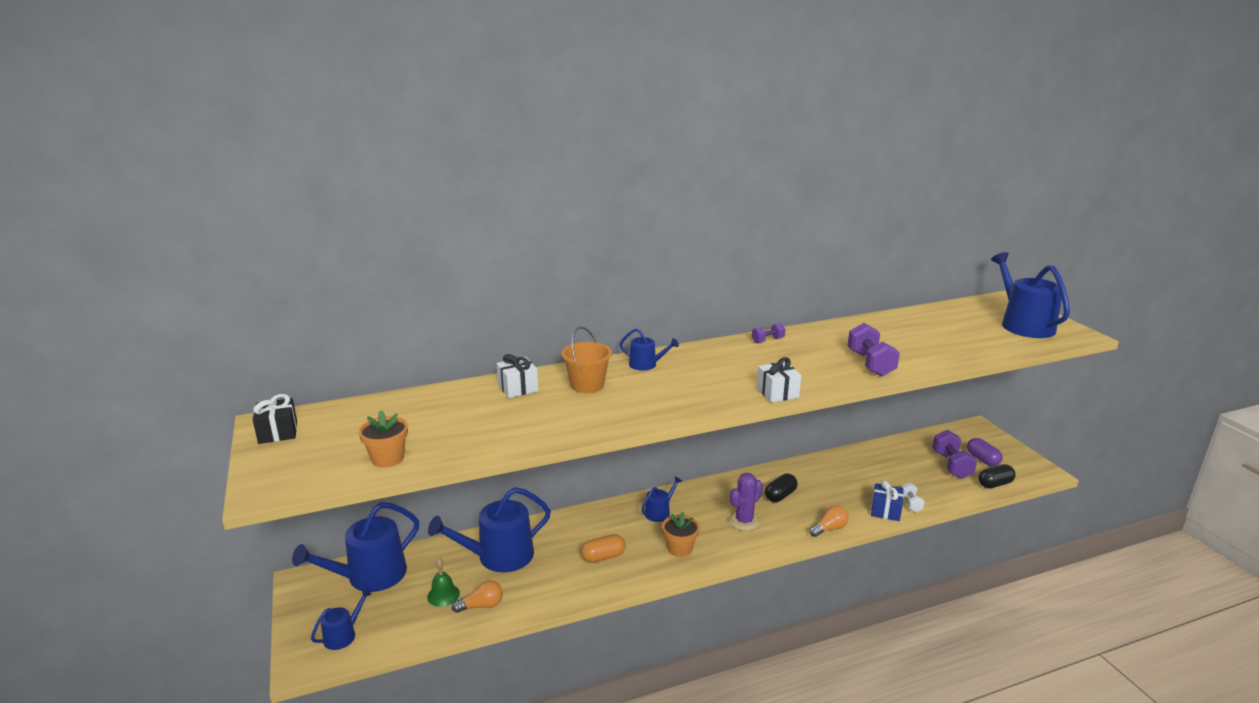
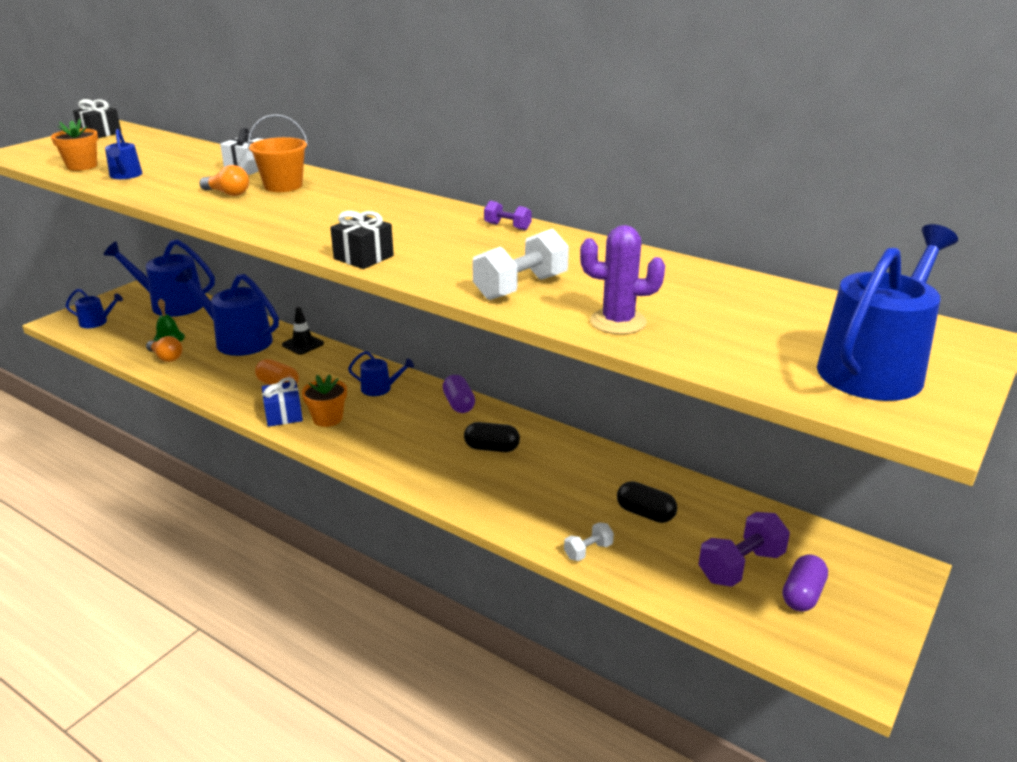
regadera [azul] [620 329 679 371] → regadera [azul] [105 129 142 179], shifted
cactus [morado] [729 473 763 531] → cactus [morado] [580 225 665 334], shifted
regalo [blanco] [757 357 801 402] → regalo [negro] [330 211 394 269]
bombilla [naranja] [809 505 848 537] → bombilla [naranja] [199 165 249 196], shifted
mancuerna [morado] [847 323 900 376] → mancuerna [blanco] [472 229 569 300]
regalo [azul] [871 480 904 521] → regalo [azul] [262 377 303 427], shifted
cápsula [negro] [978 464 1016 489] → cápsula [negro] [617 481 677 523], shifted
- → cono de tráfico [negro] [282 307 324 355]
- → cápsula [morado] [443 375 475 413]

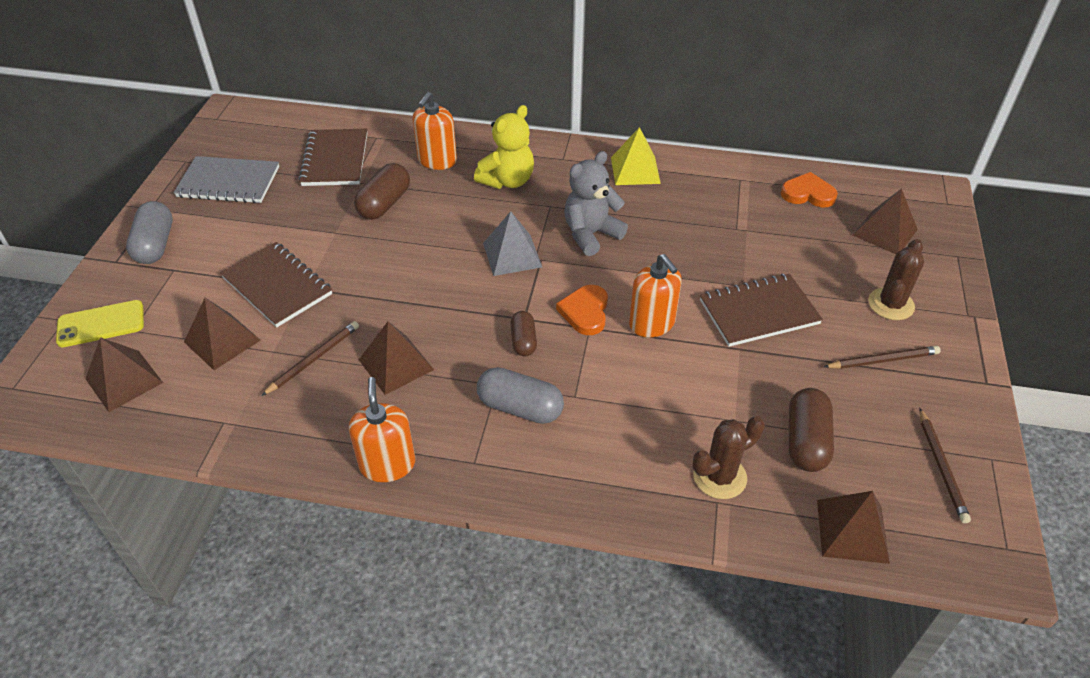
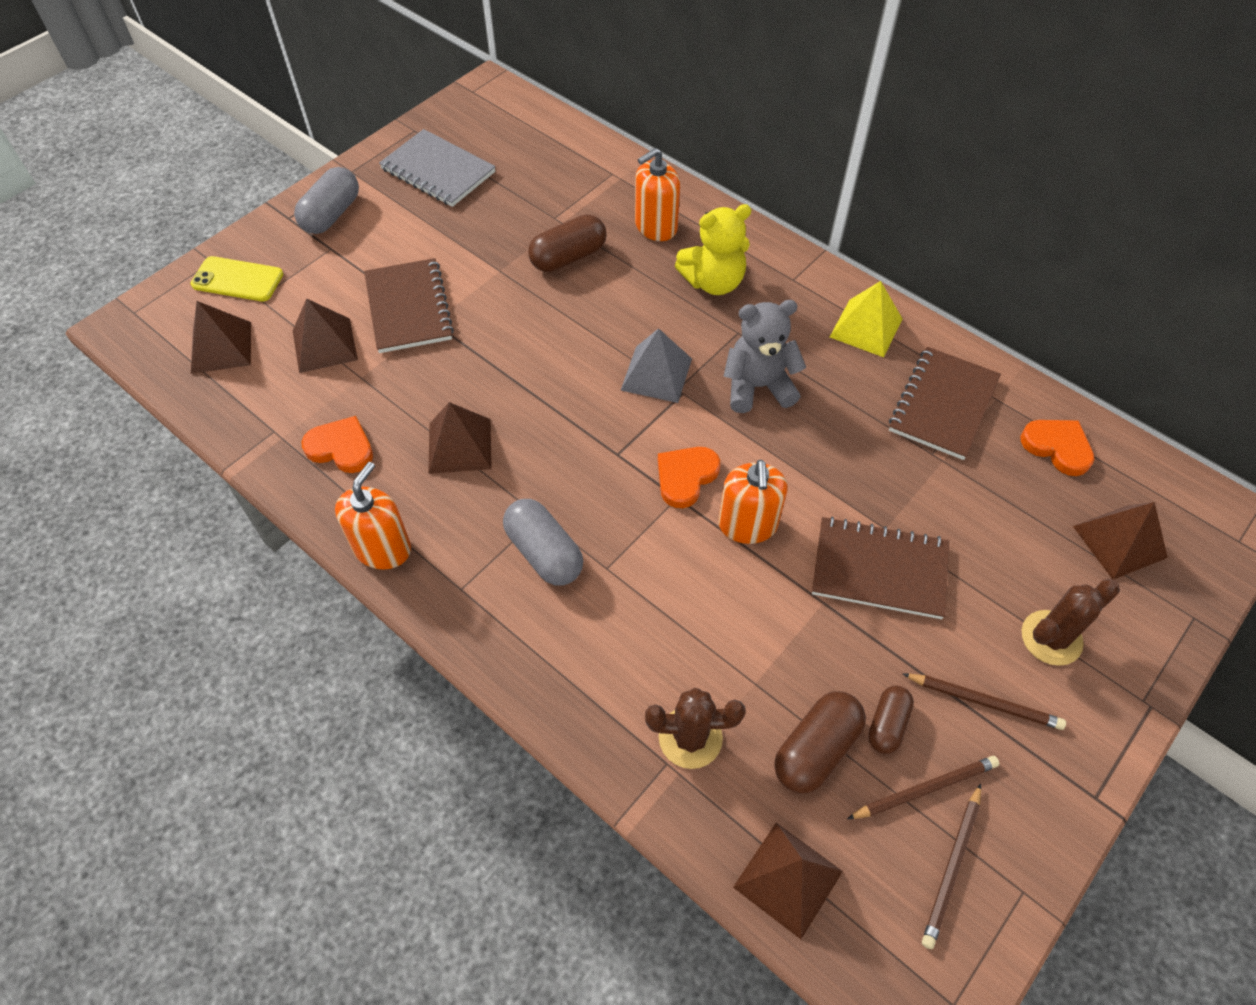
lápiz [marrón] [261 321 359 396] → lápiz [marrón] [847 756 999 819], shifted
cuaderno [marrón] [298 129 367 186] → cuaderno [marrón] [889 347 1001 460], shifted
cápsula [marrón] [510 311 537 357] → cápsula [marrón] [868 685 914 754], shifted
- → corazón [naranja] [301 416 373 473]

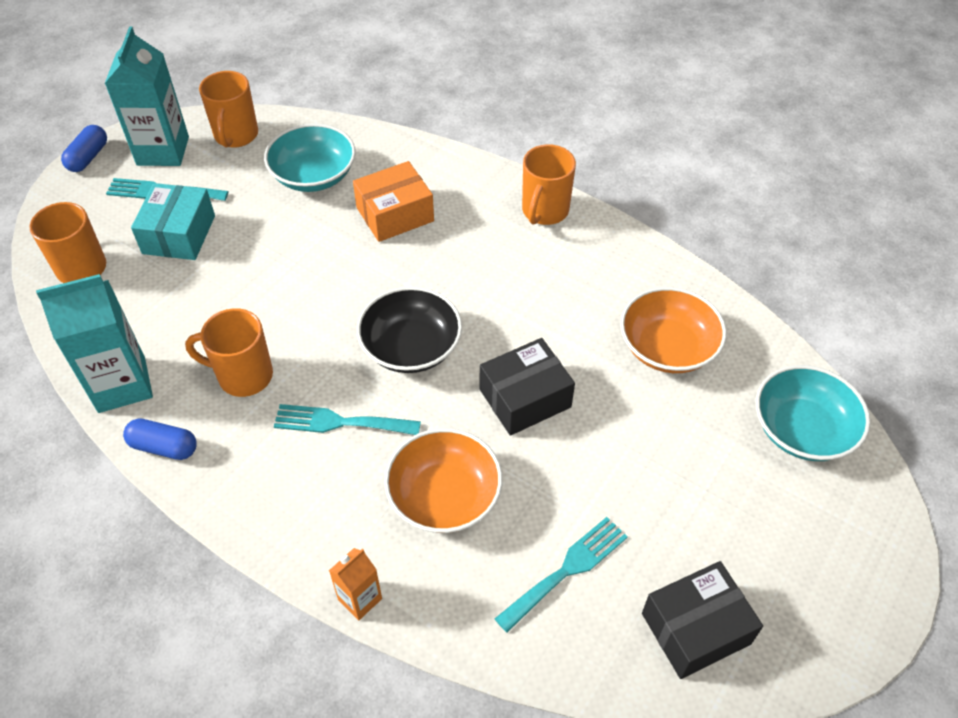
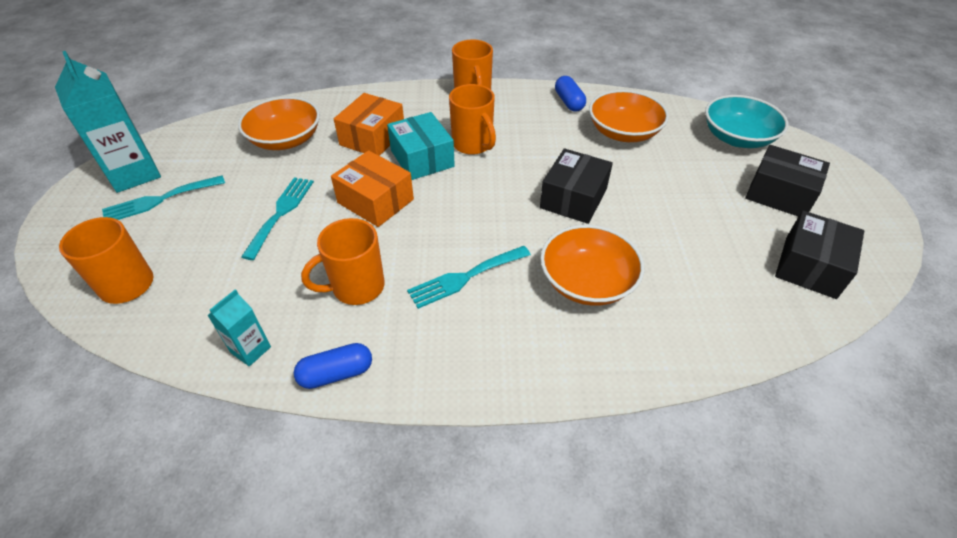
cartón de leche [turquesa] [36 274 153 413] → cartón de leche [turquesa] [207 290 271 366], x0.51
cápsula [azul] [61 125 107 172] → cápsula [azul] [555 76 586 112], shifted
caja [turquesa] [131 183 215 260] → caja [turquesa] [387 112 455 180], shifted
taza [naranja] [199 71 258 148] → taza [naranja] [449 84 496 155], shifted
cuenco [turquesa] [264 124 356 192] → cuenco [naranja] [238 96 320 150]
cartón de leche [naranja] [329 548 382 620] → -
cuenco [negro] [357 287 462 373] → -
tenedor [turquesa] [495 517 628 633] → tenedor [turquesa] [241 177 314 260], shifted
- → caja [naranja] [331 150 414 227]
- → caja [negro] [745 145 830 217]

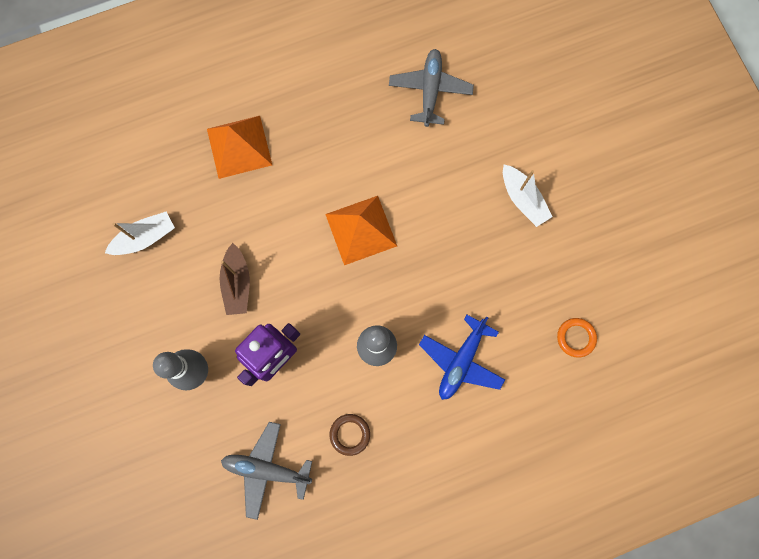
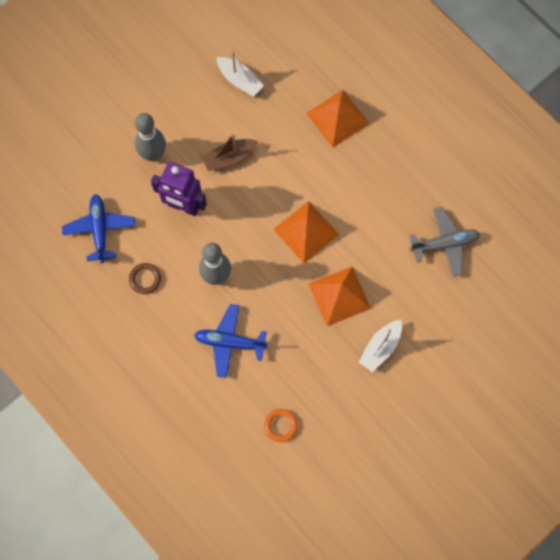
avión [gris] [221 422 312 520] → avión [azul] [62 194 135 263]
- → pirámide [naranja] [309 267 371 326]

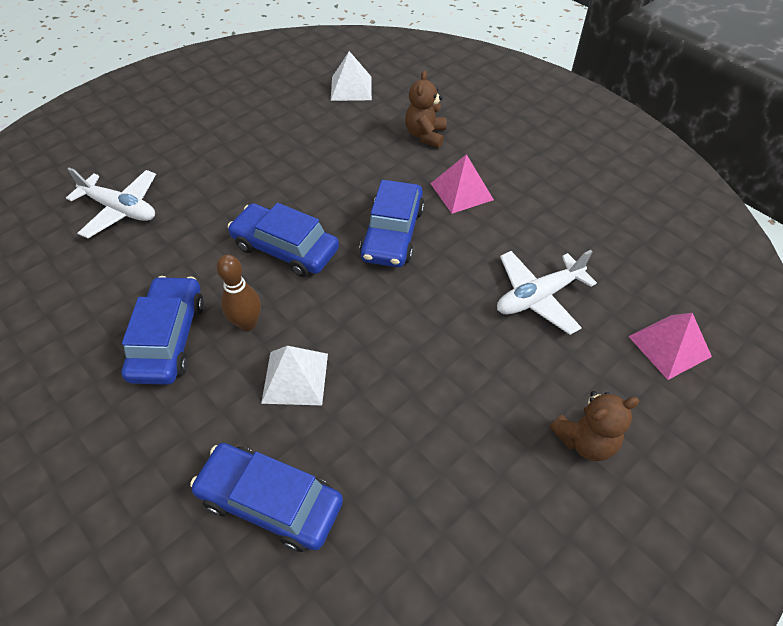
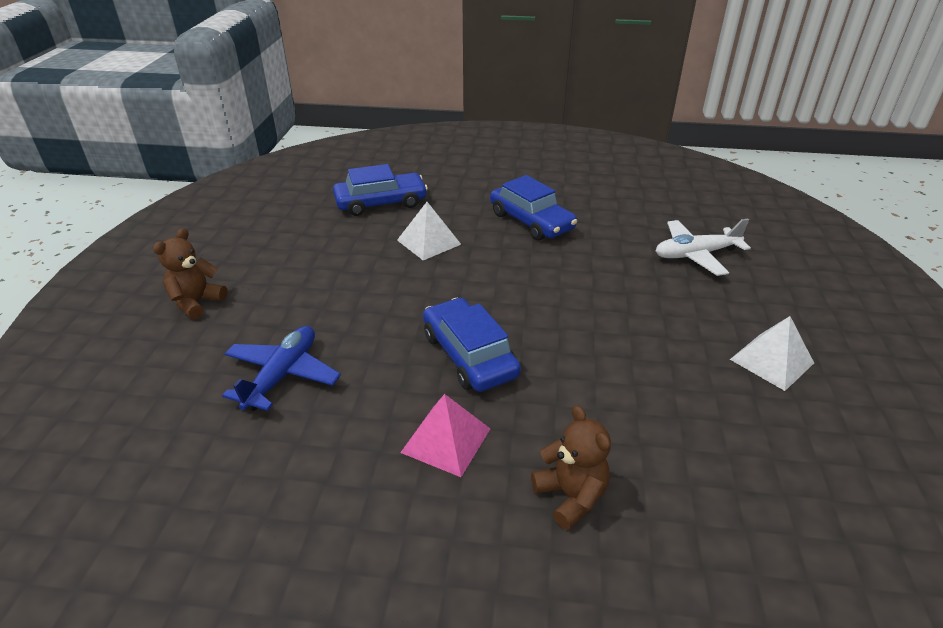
bolo [marrón] [216 254 261 331] → -
coche [azul] [228 203 339 277] → -
pirámide [blanco] [331 51 372 101] → pirámide [blanco] [730 316 814 391], shifted
avión [blanco] [497 250 597 335] → avión [azul] [222 326 341 411]
pirámide [rosa] [628 313 712 380] → -

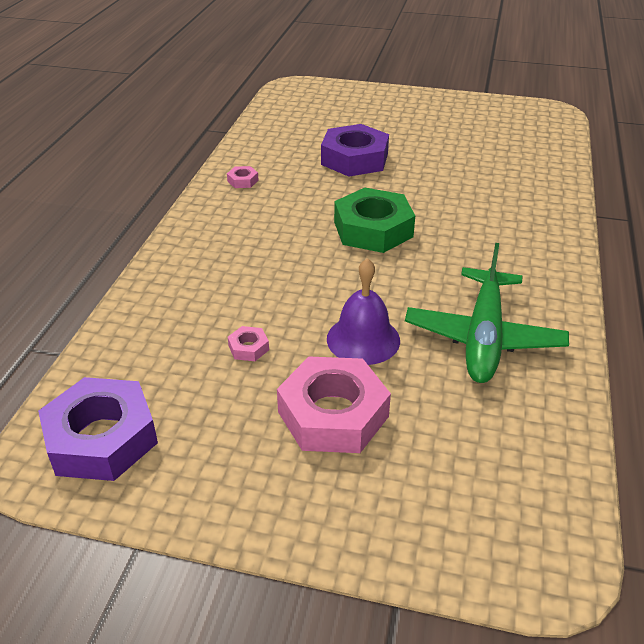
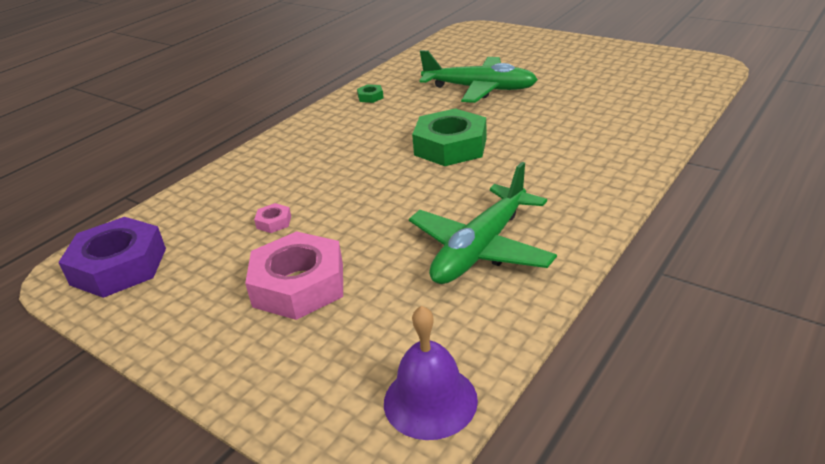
tuerca [rosa] [227 166 259 188] → tuerca [verde] [357 84 384 103]
tuerca [morado] [321 124 389 177] → avión [verde] [419 50 538 103]
campana [morado] [327 258 400 365] → campana [morado] [384 305 478 440], shifted

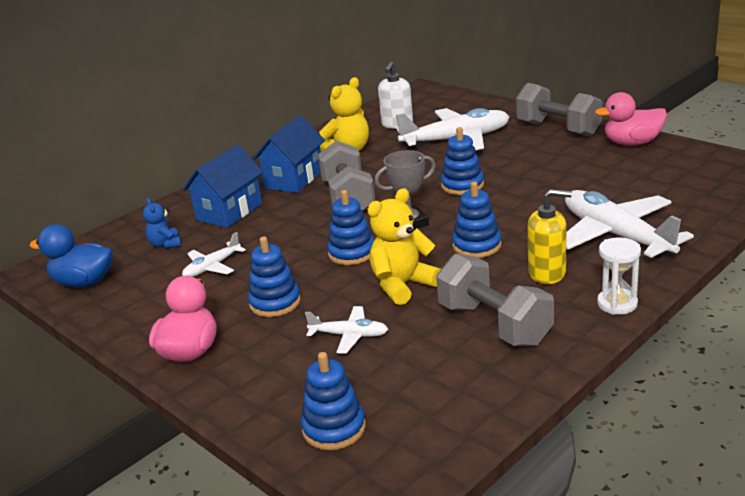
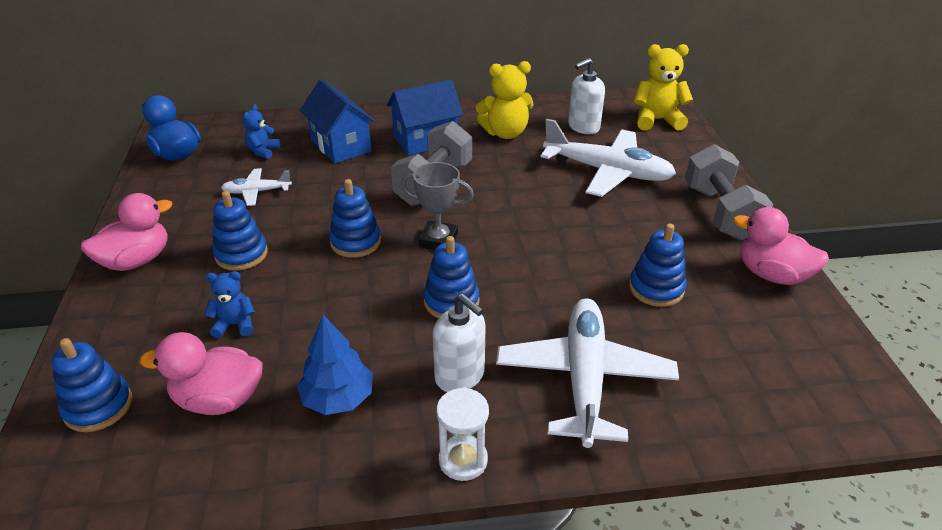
casa [azul] [182 144 263 228] → casa [azul] [300 79 375 164], 75 degrees clockwise
avión [blanco] [305 306 388 354] → osito [azul] [205 271 255 338]
osito [amarillo] [367 188 441 305] → osito [amarillo] [634 44 693 131], shifted
mancuerna [gris] [436 254 554 347] → árbol [azul] [297 315 373 415]
juguete apilable [azul] [441 127 484 195] → juguete apilable [azul] [629 224 687 307], shifted
dispensador de jabón [amarillo] [528 189 572 284] → dispensador de jabón [blanco] [432 294 486 392]
- → pato [rosa] [140 332 262 415]

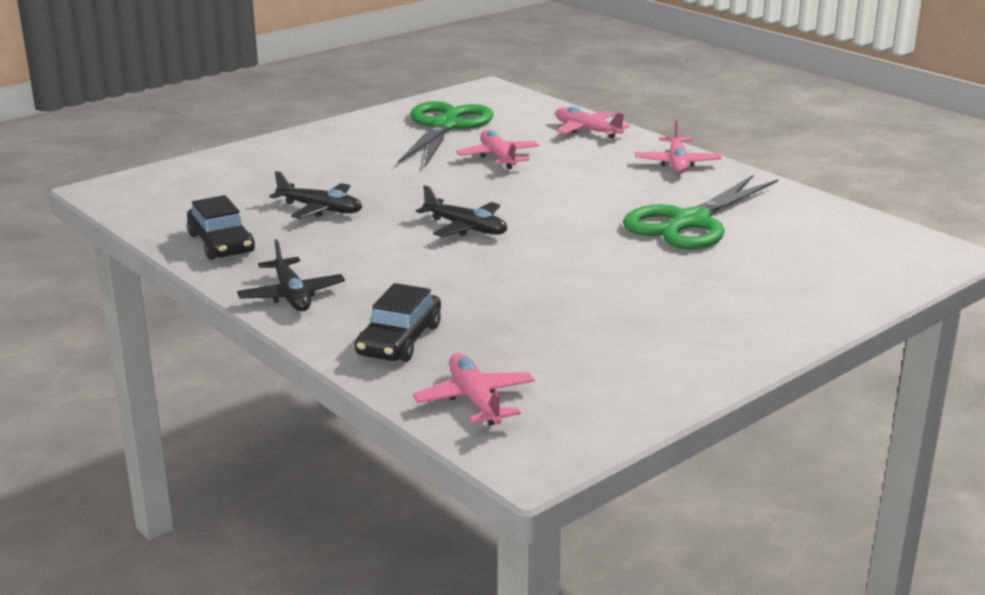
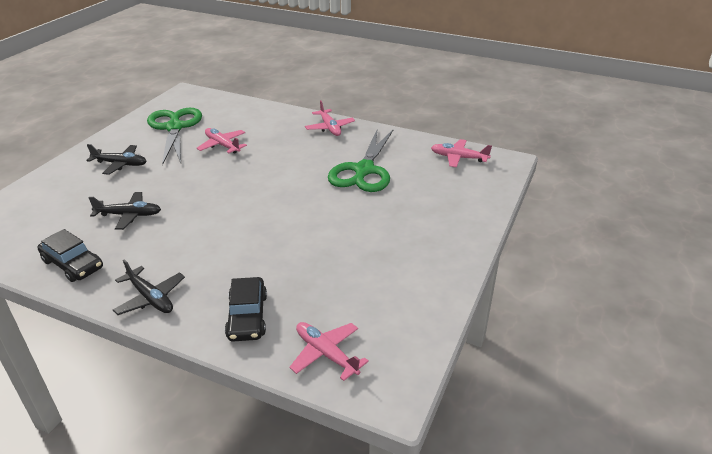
avión [negro] [416 185 507 237] → avión [negro] [86 144 146 175], shifted
avión [rosa] [555 106 630 139] → avión [rosa] [431 139 492 167], shifted

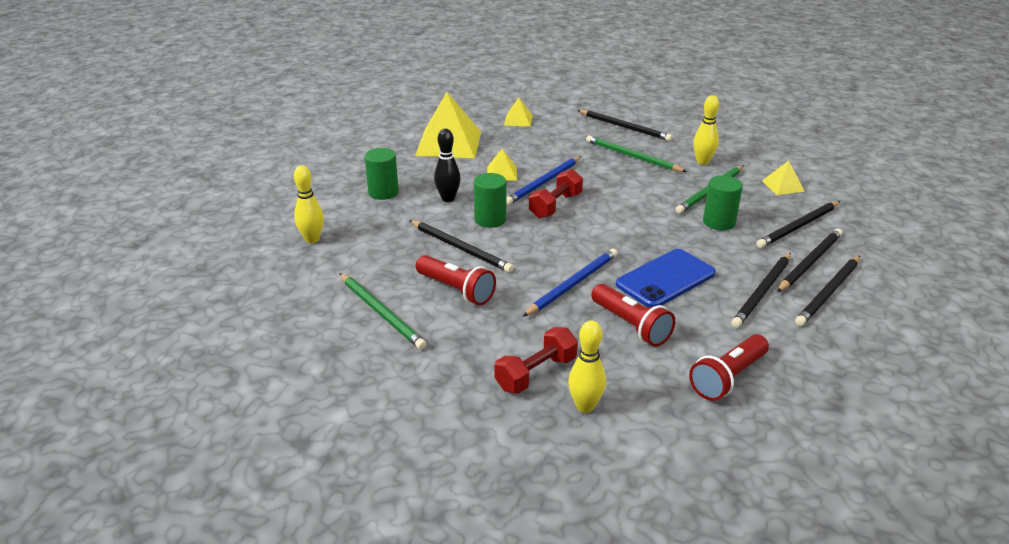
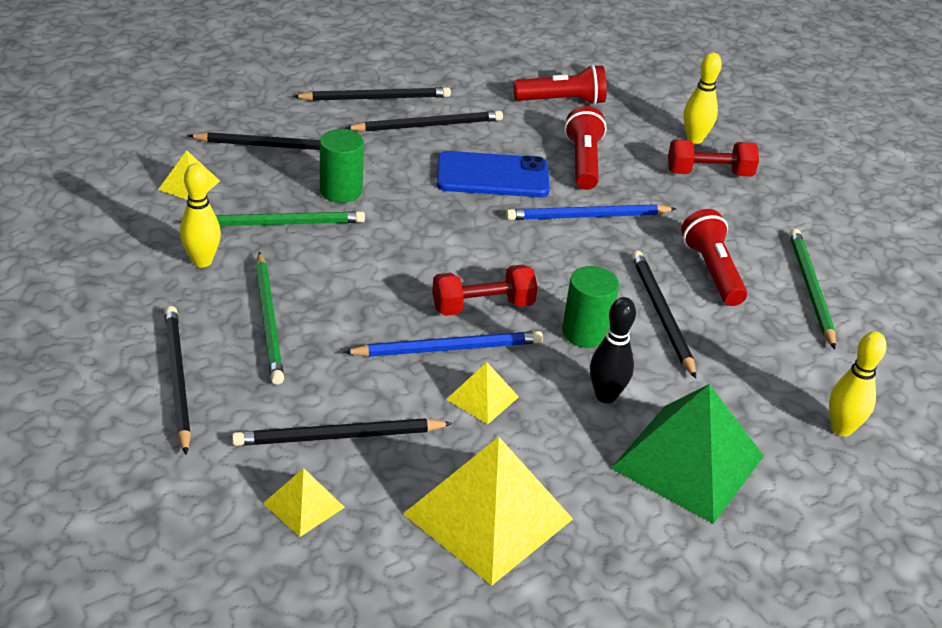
cilindro [verde] [364 148 399 200] → pirámide [verde] [611 384 764 524]
lápiz [negro] [777 228 842 292] → lápiz [negro] [232 418 453 446], shifted

